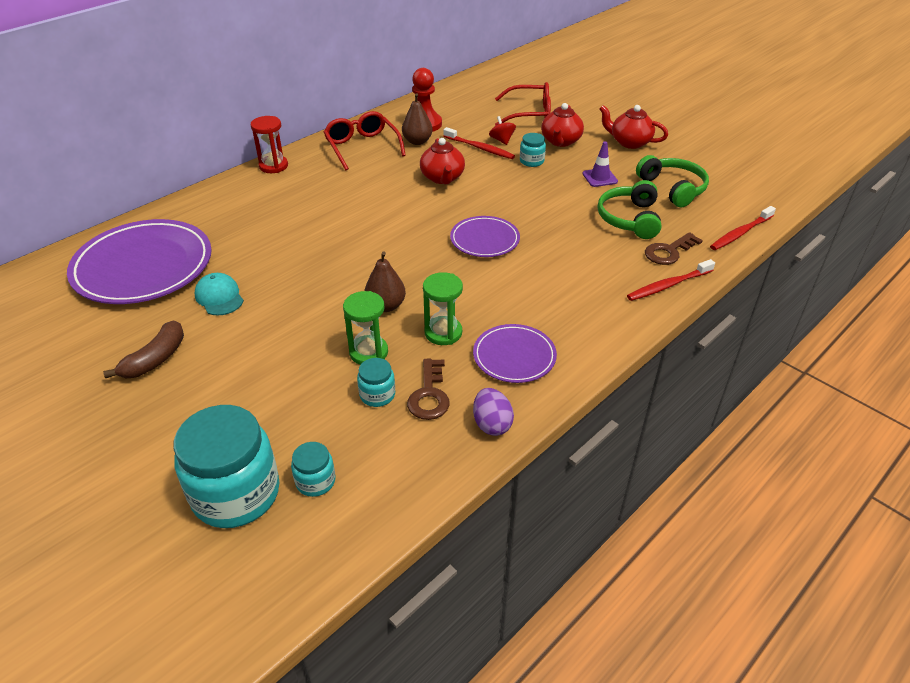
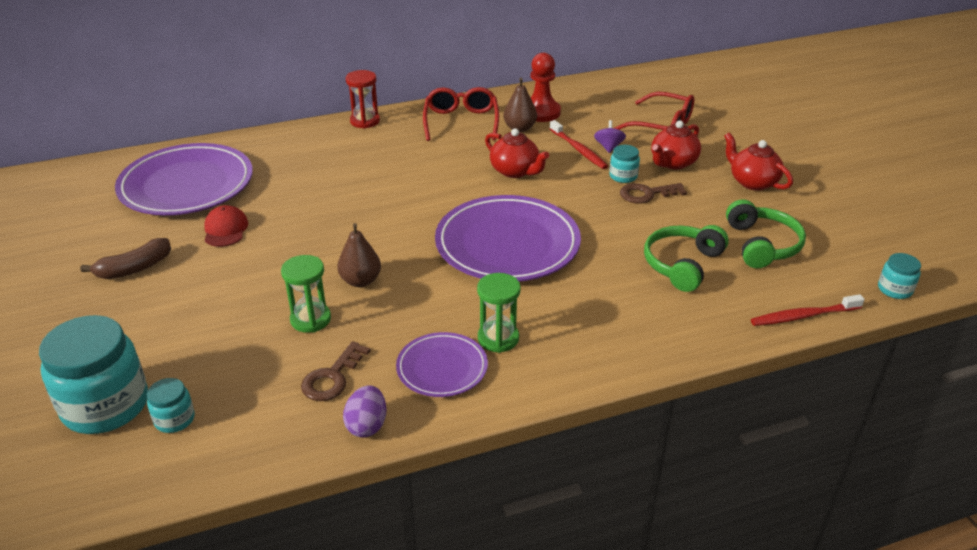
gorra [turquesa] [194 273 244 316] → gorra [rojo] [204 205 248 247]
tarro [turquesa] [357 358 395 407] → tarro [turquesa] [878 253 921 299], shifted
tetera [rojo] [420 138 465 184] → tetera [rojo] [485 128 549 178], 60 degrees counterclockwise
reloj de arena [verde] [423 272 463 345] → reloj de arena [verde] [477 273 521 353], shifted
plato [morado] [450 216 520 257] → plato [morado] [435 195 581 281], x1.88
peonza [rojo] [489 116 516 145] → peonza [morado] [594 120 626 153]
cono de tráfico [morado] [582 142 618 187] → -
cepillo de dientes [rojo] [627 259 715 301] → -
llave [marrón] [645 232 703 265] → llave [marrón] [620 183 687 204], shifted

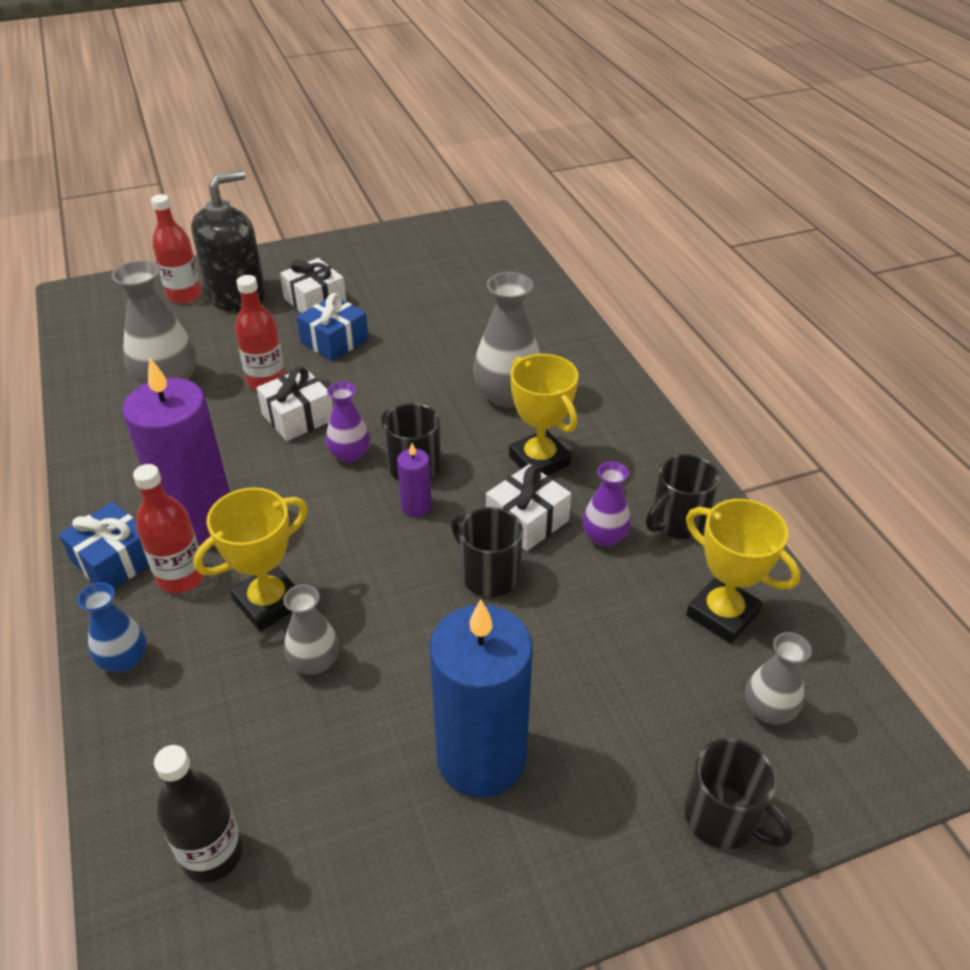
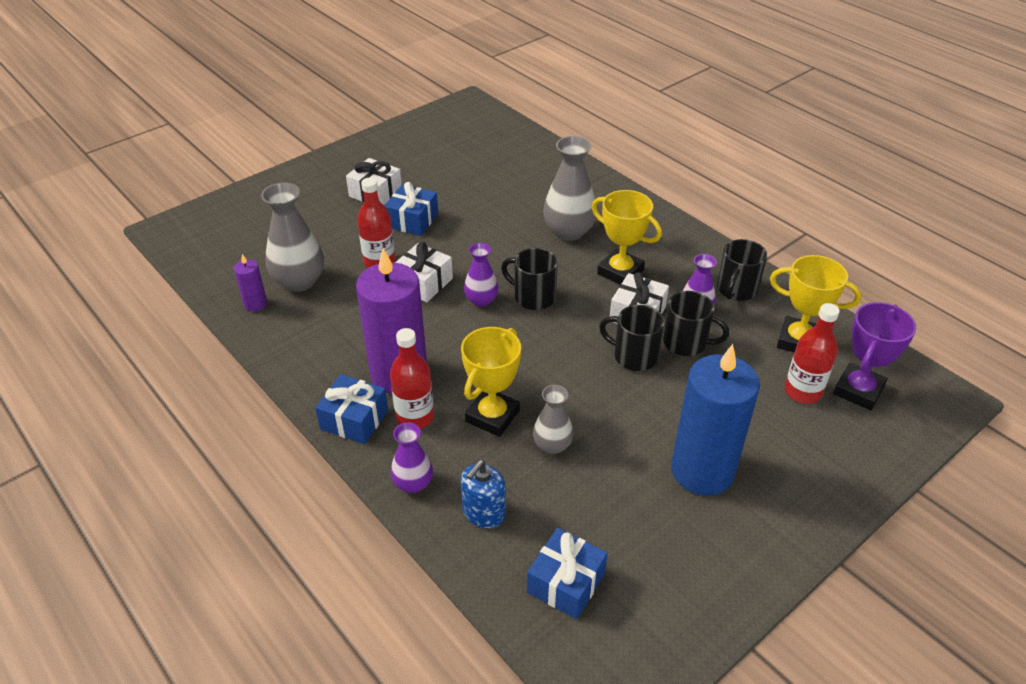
florero [azul] [77 582 147 672] → florero [morado] [390 422 433 493]
botella [rojo] [151 194 202 304] → botella [rojo] [785 303 840 404], shifted
botella [negro] [154 745 243 882] → regalo [azul] [527 528 608 619]
dispensador de jabón [negro] [191 170 266 312] → -
vela [morado] [397 443 432 517] → vela [morado] [234 254 267 312], shifted
taza [negro] [684 738 793 850] → taza [negro] [663 291 729 356], shifted
florero [gris] [745 632 812 724] → trofeo [morado] [833 302 916 410]
- → dispensador de jabón [azul] [461 460 506 528]

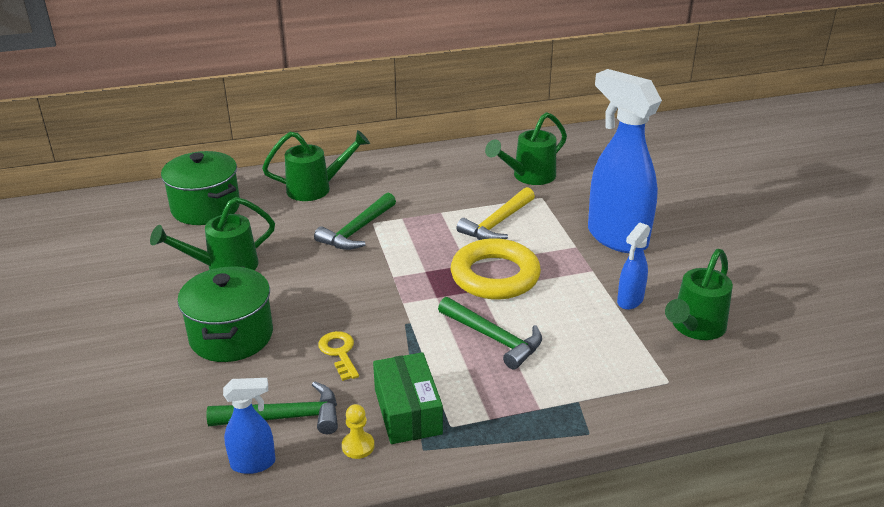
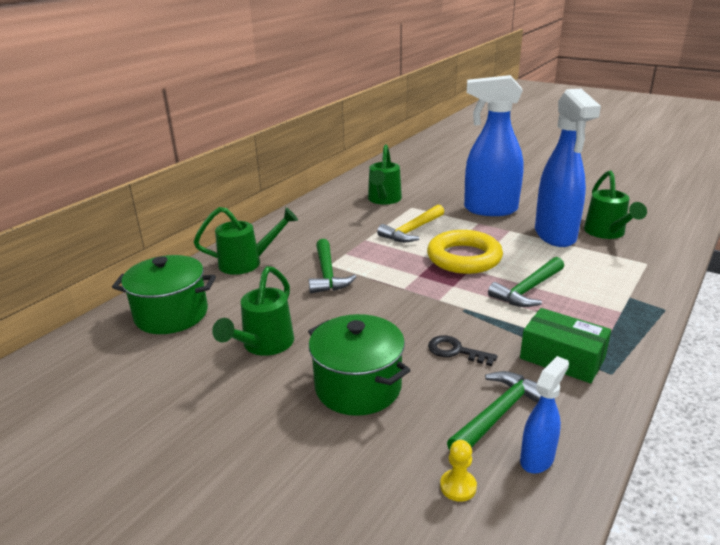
regadera [verde] [262 130 370 201] → regadera [verde] [194 207 298 275], 45 degrees clockwise
llave [amarillo] [318 331 359 381] → llave [negro] [428 335 497 366]
peón [amarillo] [342 404 374 459] → peón [amarillo] [440 440 477 502], shifted
martillo [verde] [438 297 542 370] → martillo [verde] [488 257 564 307], 135 degrees clockwise
martillo [amarillo] [457 187 535 240] → martillo [amarillo] [377 205 444 242], 45 degrees clockwise
pulverizador [azul] [617 223 651 310] → pulverizador [azul] [535 89 601 247], x2.11

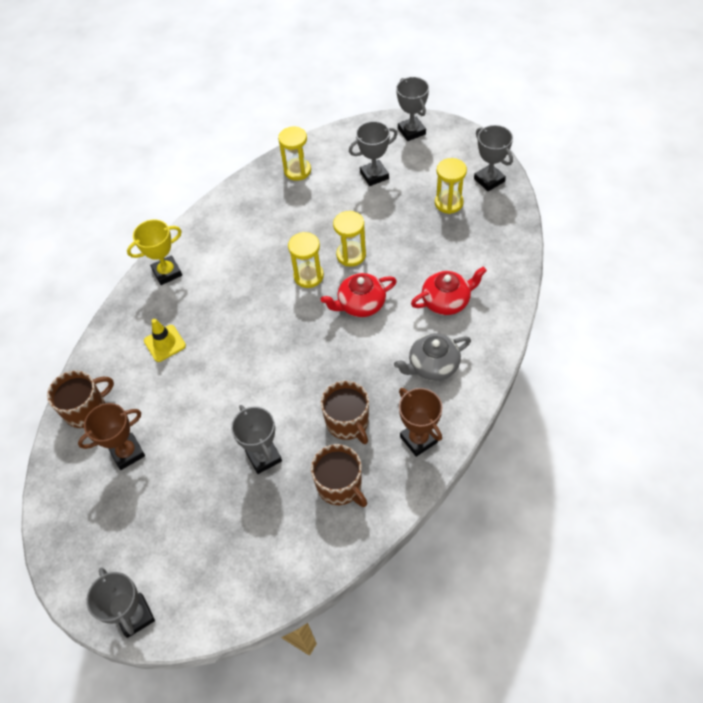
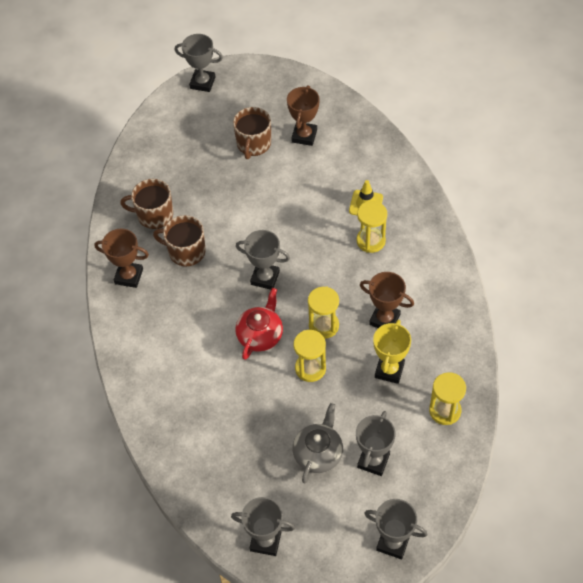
taza [marrón] [47 370 114 428] → taza [marrón] [233 107 271 159], shifted
trofeo [amarillo] [127 220 182 285] → trofeo [amarillo] [373 320 411 384], shifted
trofeo [gris] [231 405 282 474] → trofeo [gris] [236 230 290 290], shifted
tetera [gris] [394 333 471 381] → tetera [gris] [293 403 343 483], shifted
tetera [rojo] [411 267 487 315] → -
reloj de arena [amarillo] [435 158 467 214] → reloj de arena [amarillo] [357 201 387 253], shifted
- → trofeo [marrón] [360 272 414 328]

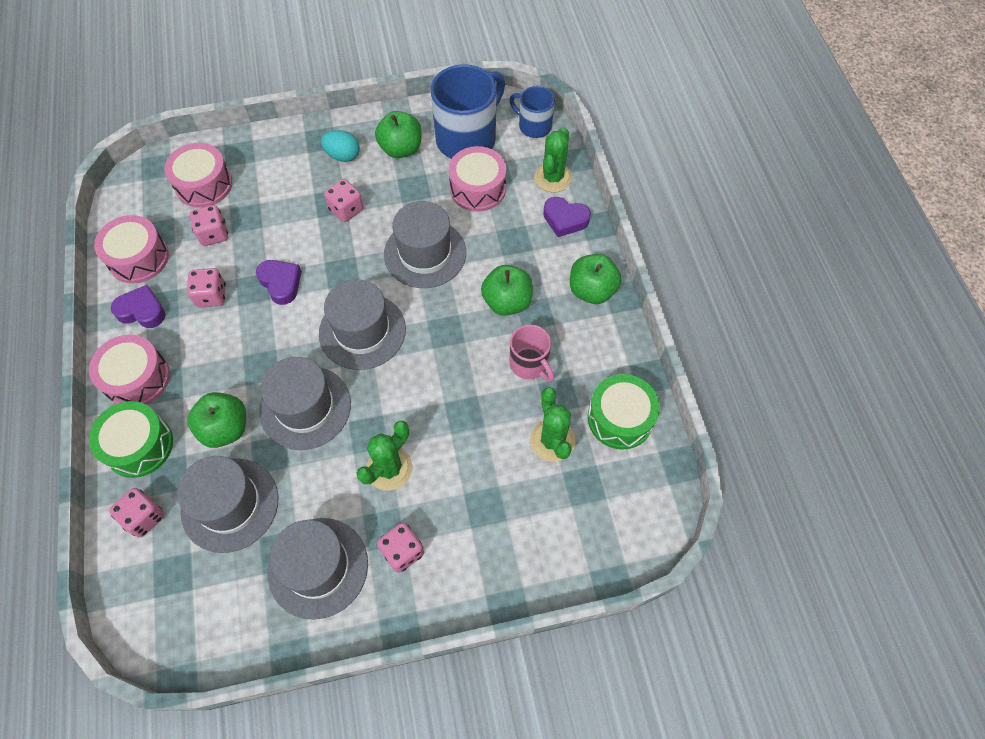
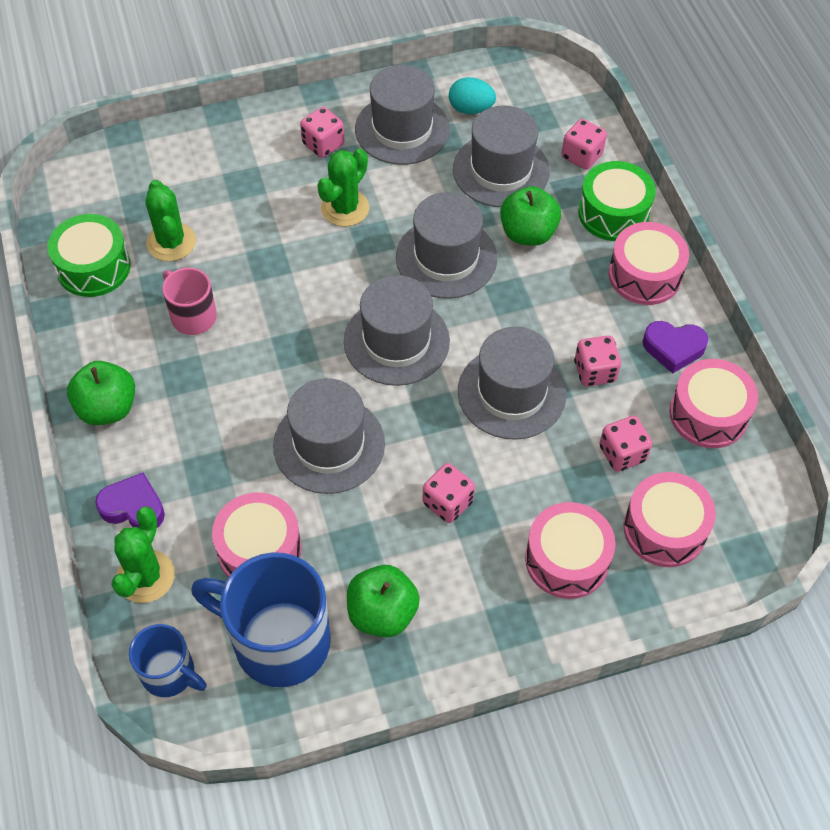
corazón [morado] [256 260 302 305] → sombrero [gris] [458 327 566 440]
huevo [turquesa] [321 130 360 162] → huevo [turquesa] [449 77 496 114], shifted
taza [azul] [430 64 505 159] → taza [azul] [191 552 331 687], 75 degrees clockwise
manzana [verde] [481 265 533 316] → -
- → tambor [rosa] [525 502 616 599]

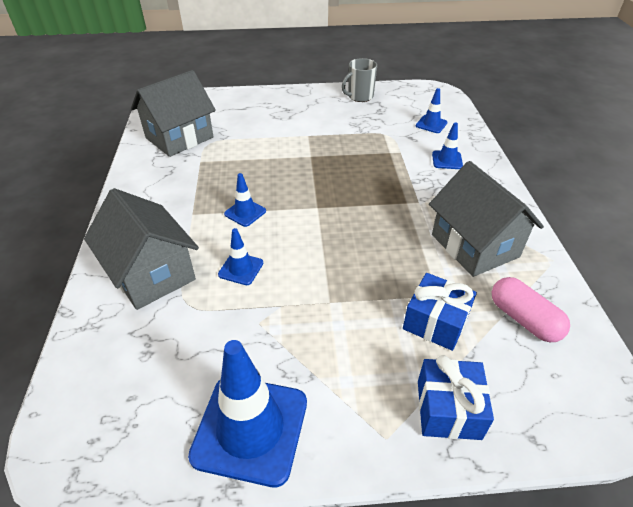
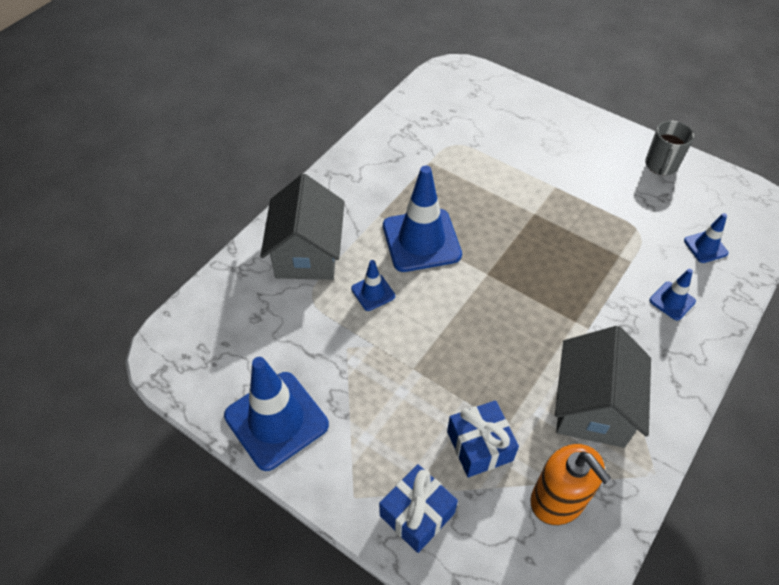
casa [gris] [131 70 216 157] → -
cono de tráfico [azul] [224 173 266 227] → cono de tráfico [azul] [383 166 462 272], x2.07
taza [gris] [342 58 377 102] → taza [gris] [645 121 694 175], 75 degrees counterclockwise
cápsula [rosa] [492 277 570 342] → dispensador de jabón [naranja] [530 444 612 525]

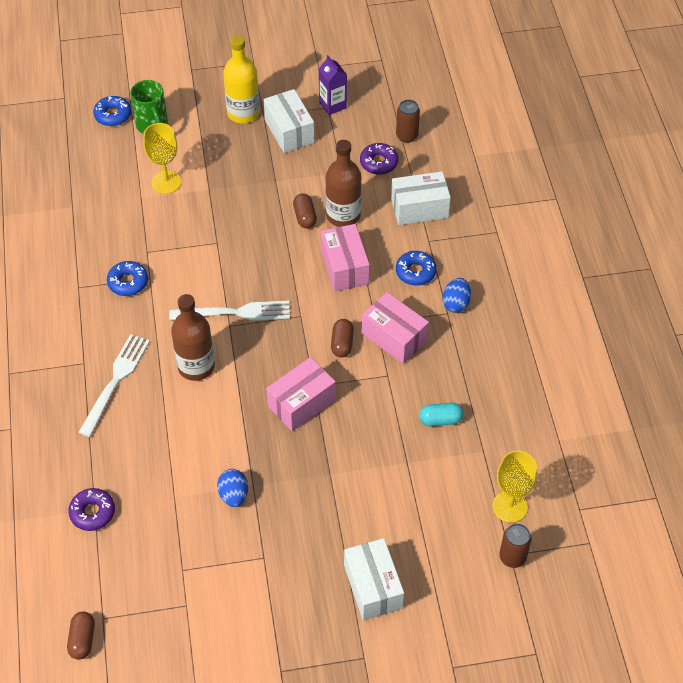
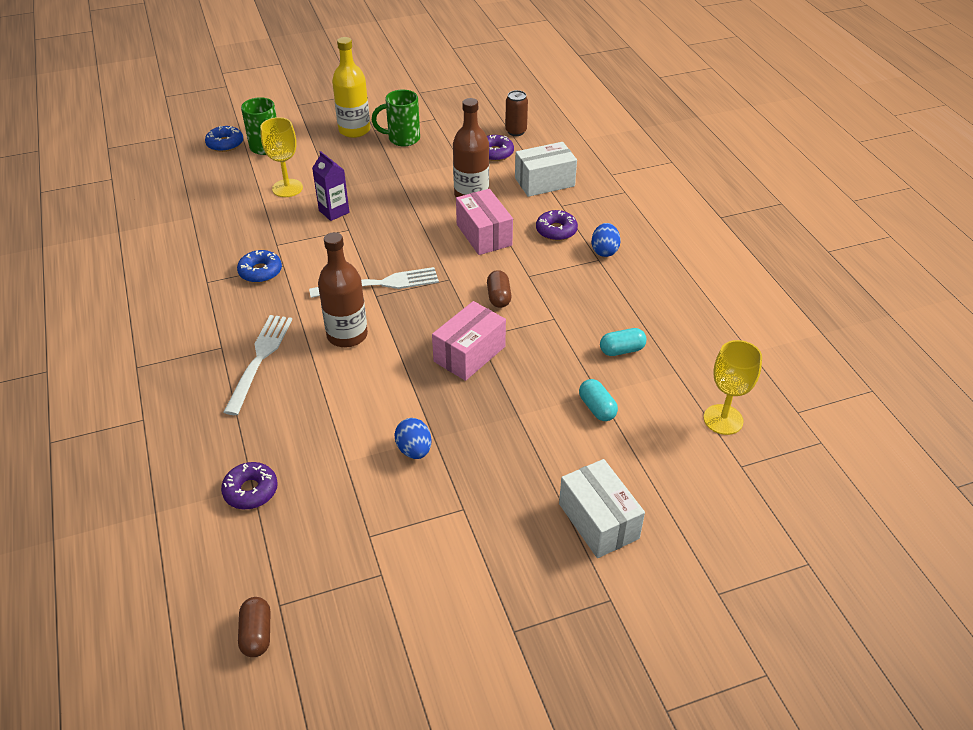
caja [blanco] [264 89 315 153] → taza [verde] [372 90 420 146]
cápsula [marrón] [293 194 317 228] → -
cartón de leche [morado] [319 55 347 115] → cartón de leche [morado] [312 151 350 221], shifted
caja [rosa] [362 292 429 364] → -
rosquilla [azul] [396 251 437 285] → rosquilla [morado] [536 210 578 241]
lata [marrón] [499 523 532 568] → -
- → cápsula [turquesa] [579 379 618 421]

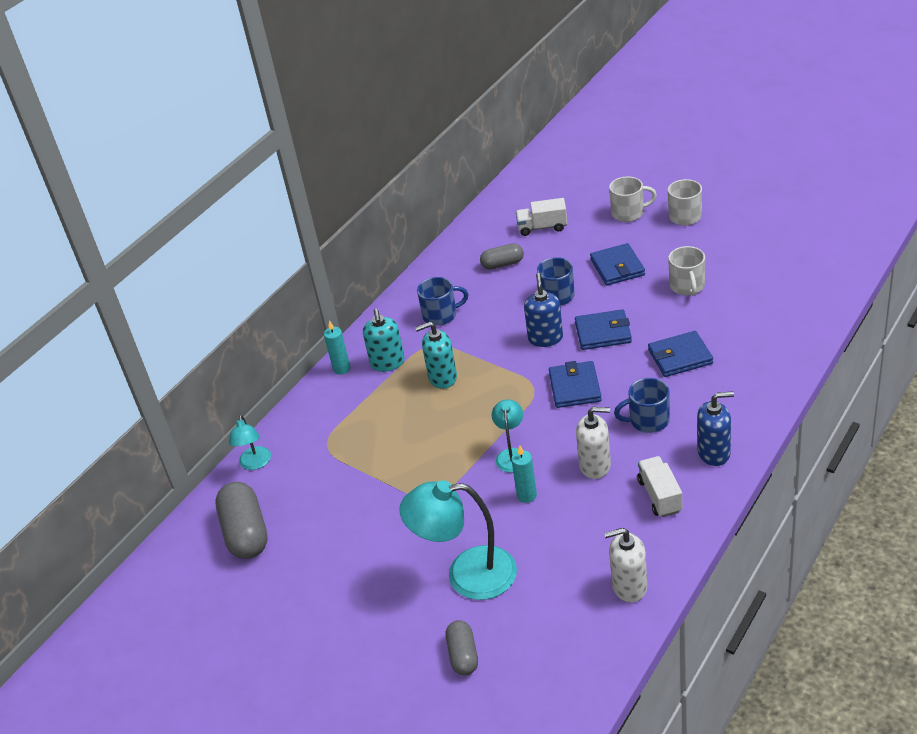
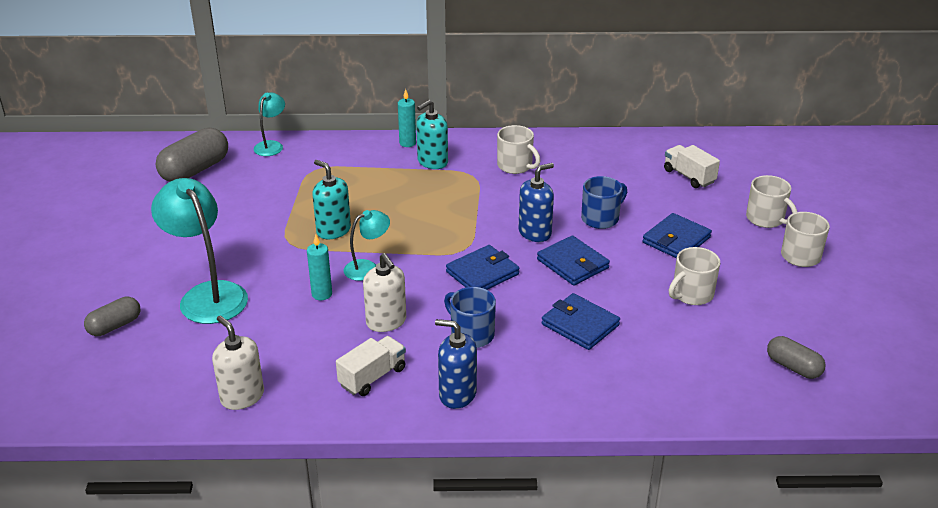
lámpara [turquesa] [229 415 271 470] → lámpara [turquesa] [253 92 285 156], 150 degrees clockwise
dispensador de jabón [turquesa] [415 322 457 389] → dispensador de jabón [turquesa] [312 160 351 239], shifted
taza [azul] [417 277 468 326] → taza [blanco] [497 125 541 174]
cápsula [gris] [480 243 524 270] → cápsula [gris] [767 336 826 379], shifted
dispensador de jabón [azul] [697 391 734 466] → dispensador de jabón [azul] [435 319 477 409], 150 degrees clockwise

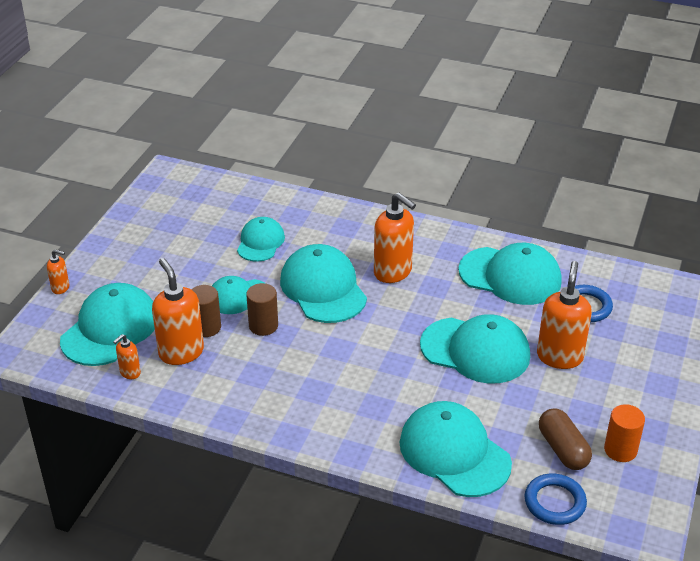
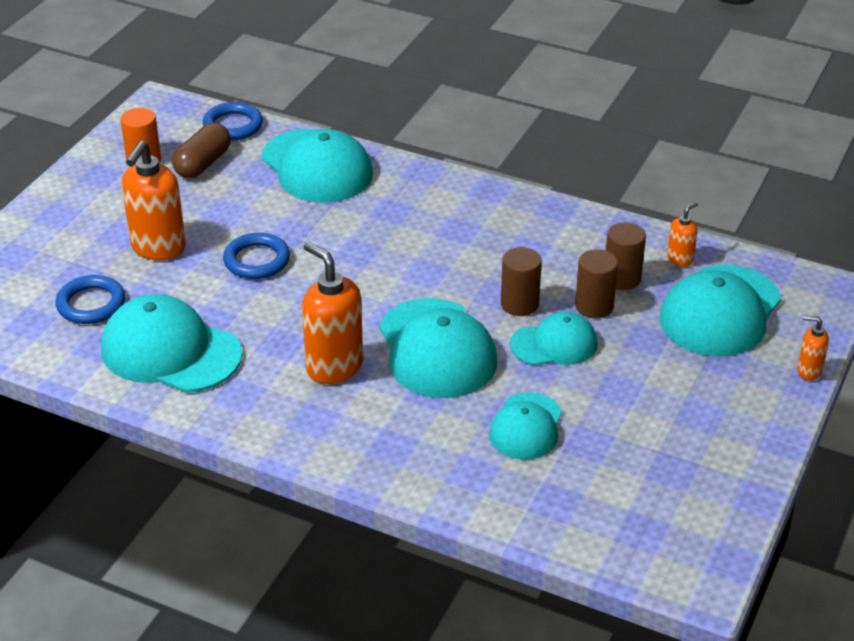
dispensador de jabón [naranja] [152 258 204 365] → cilindro [marrón] [606 222 646 290]
gorra [turquesa] [420 314 530 384] → anillo [azul] [223 233 290 279]
cápsula [marrón] [539 408 592 470] → cápsula [marrón] [172 123 231 178], 45 degrees clockwise

